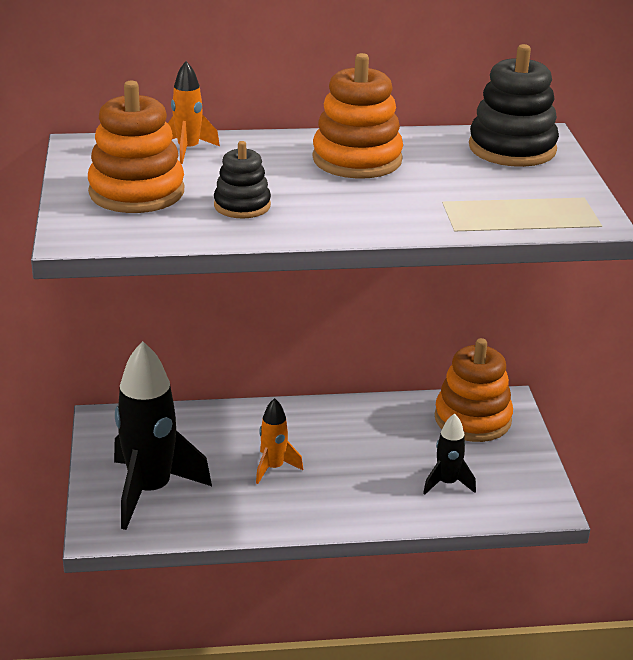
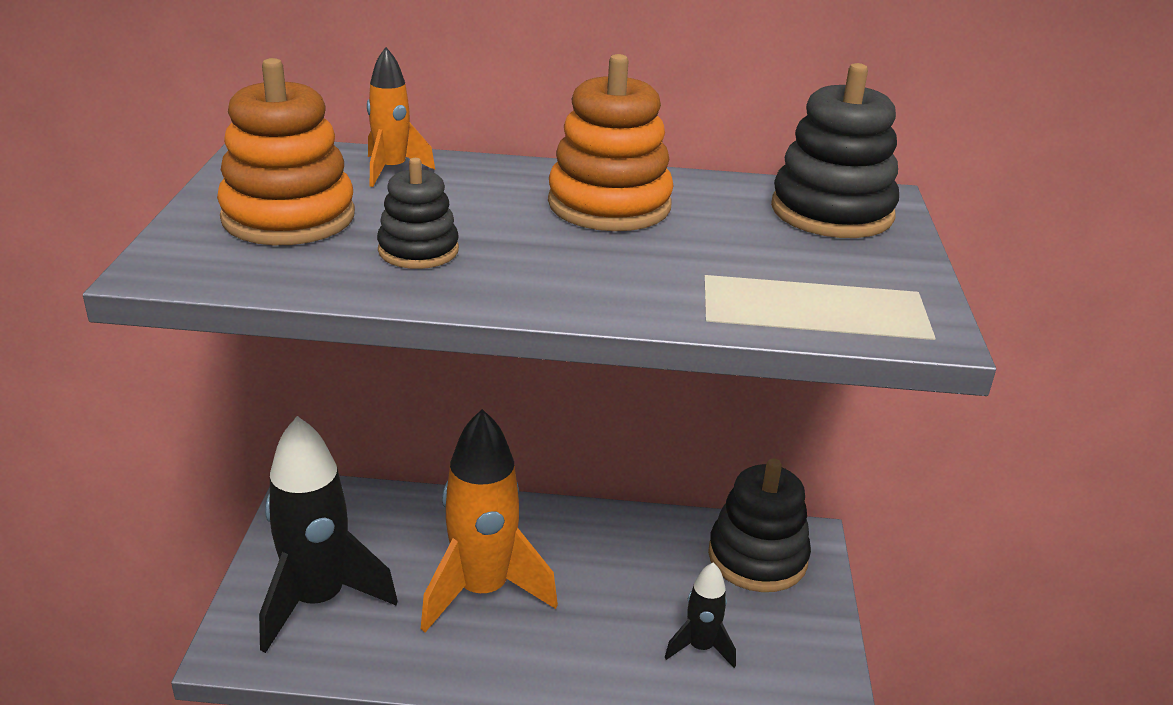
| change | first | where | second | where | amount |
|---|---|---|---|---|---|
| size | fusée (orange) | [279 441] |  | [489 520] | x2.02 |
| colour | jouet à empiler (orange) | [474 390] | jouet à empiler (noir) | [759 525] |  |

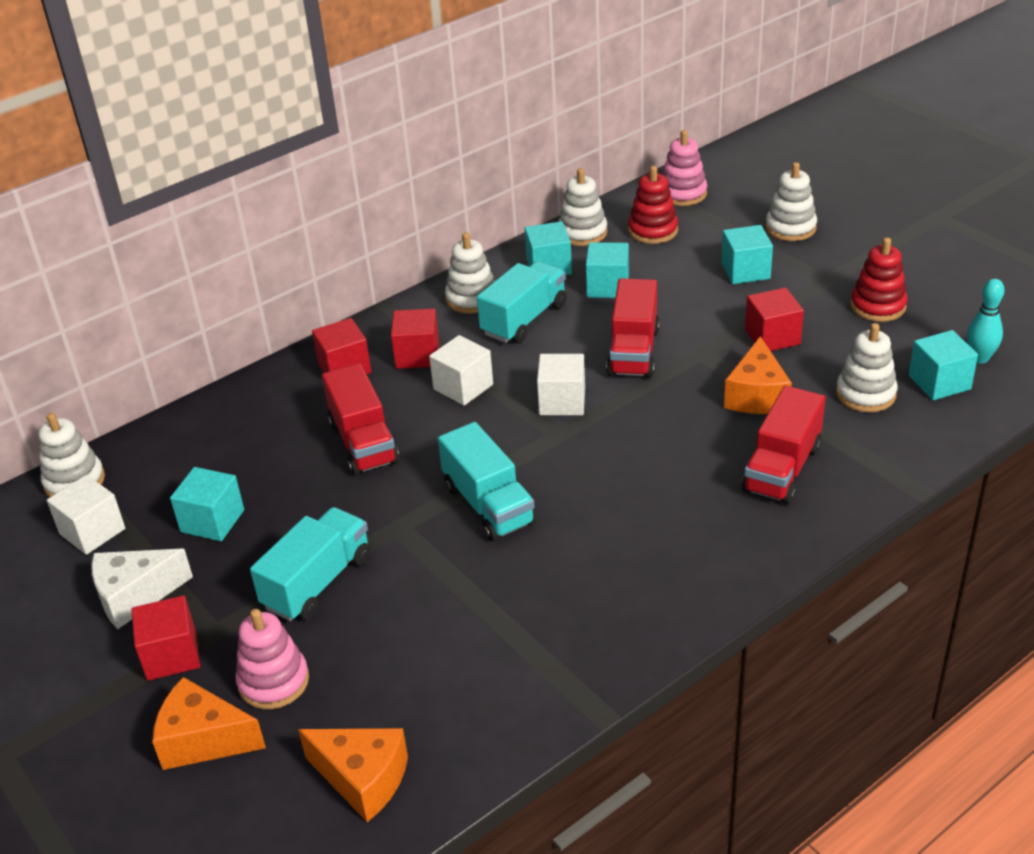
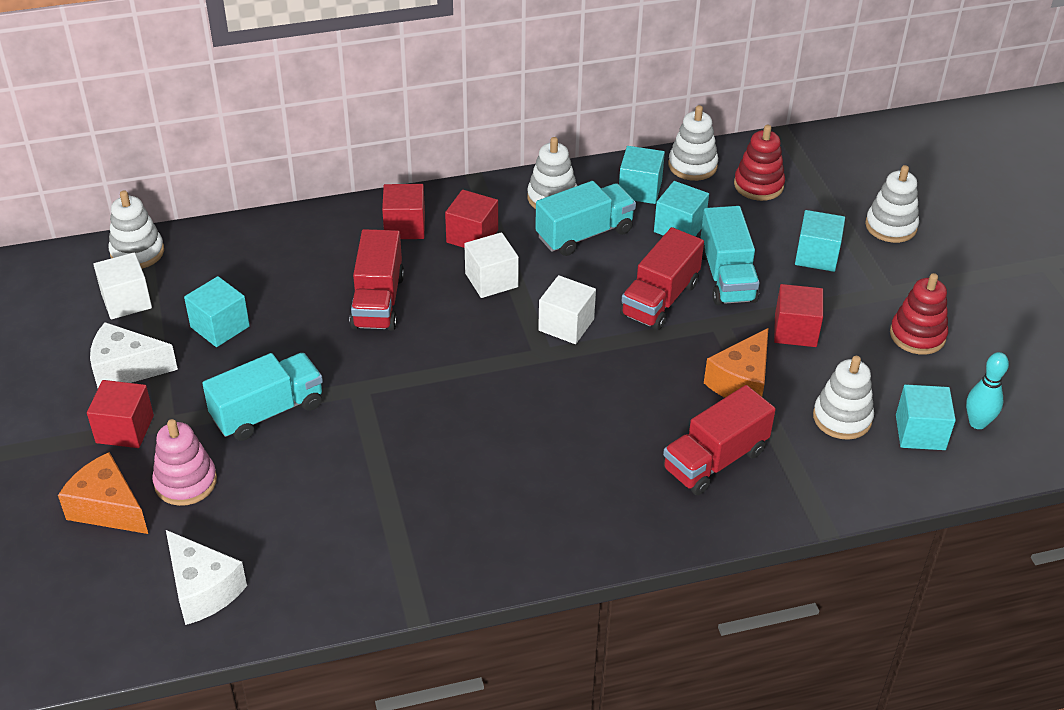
| change | first | where | second | where | amount |
|---|---|---|---|---|---|
| colour | fromage (orange) | [353 775] | fromage (blanc) | [206 577] |  |
| relocated | camion (turquoise) | [487 481] |  | [730 255] |  |
| missing | jouet à empiler (rose) | [684 168] |  |  |  |

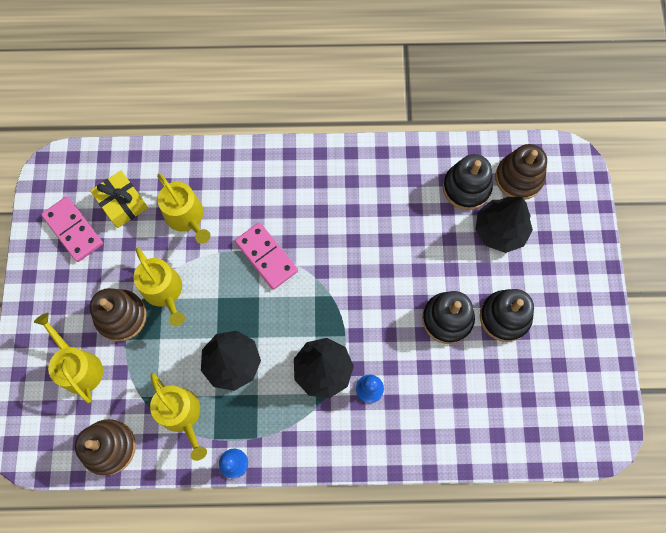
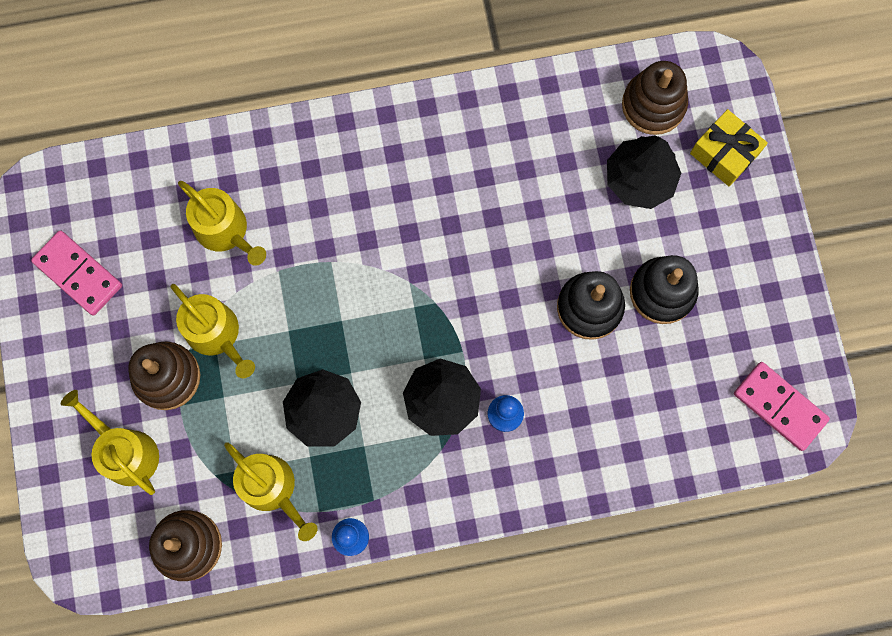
| change | first | where | second | where | amount |
|---|---|---|---|---|---|
| relocated | cadeau (jaune) | [119 199] |  | [729 147] |  |
| relocated | domino (rose) | [266 256] |  | [782 406] |  |
| missing | jouet à empiler (noir) | [468 182] |  |  |  |

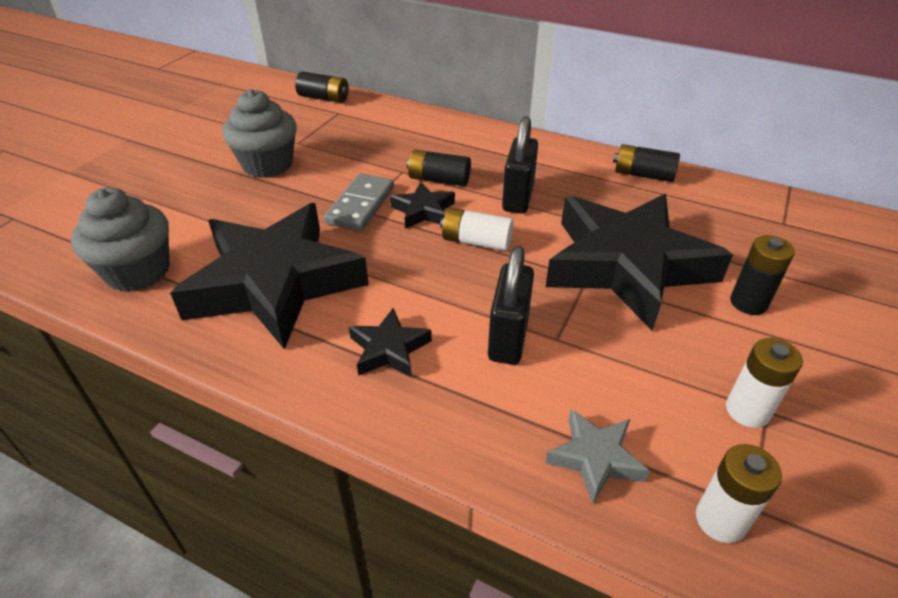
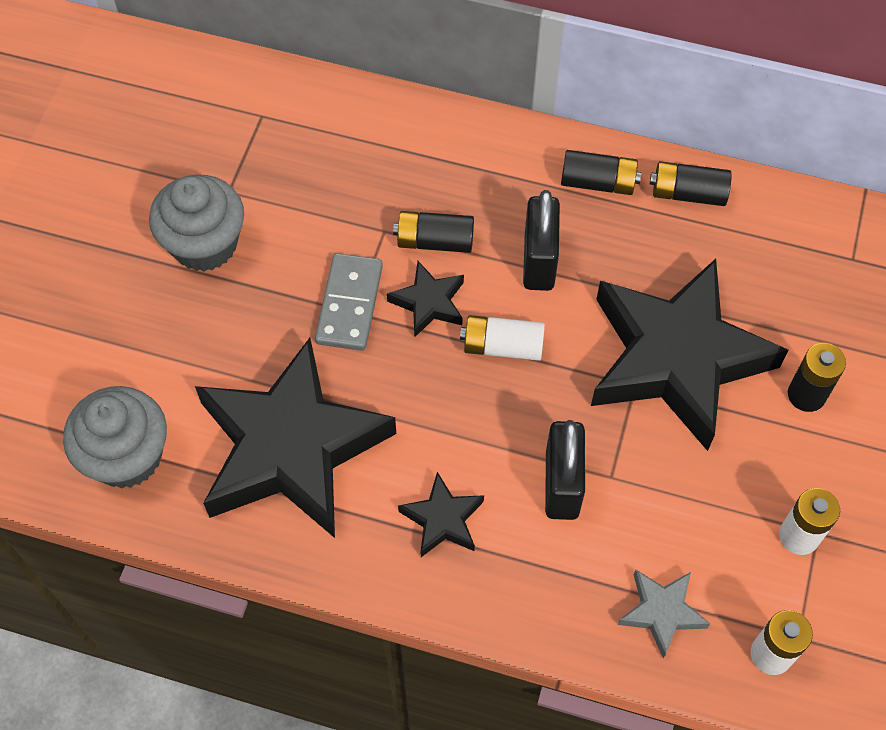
| change | first | where | second | where | amount |
|---|---|---|---|---|---|
| relocated | pile (noir) | [322 87] |  | [601 172] |  |

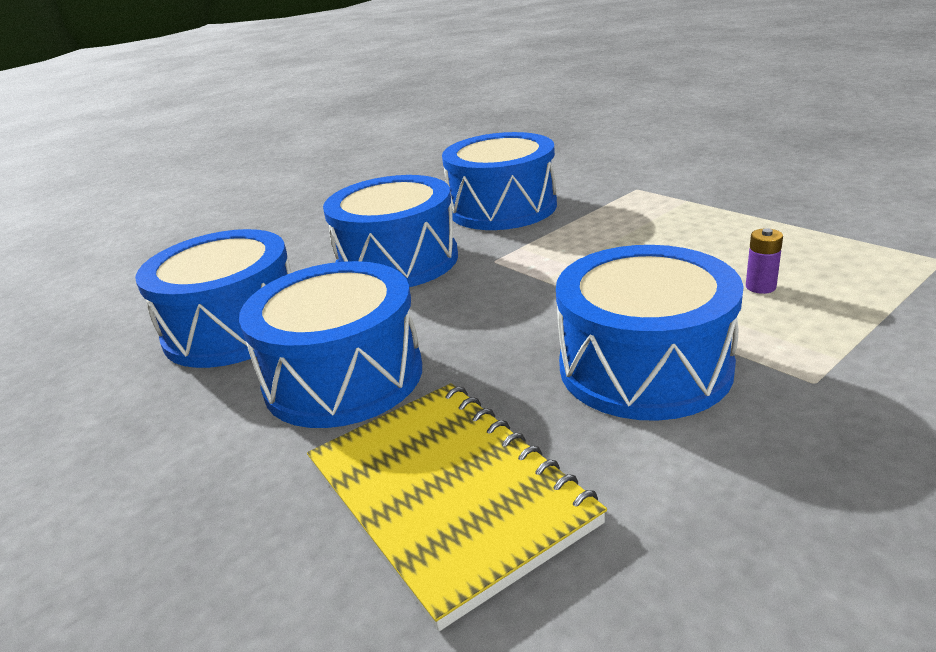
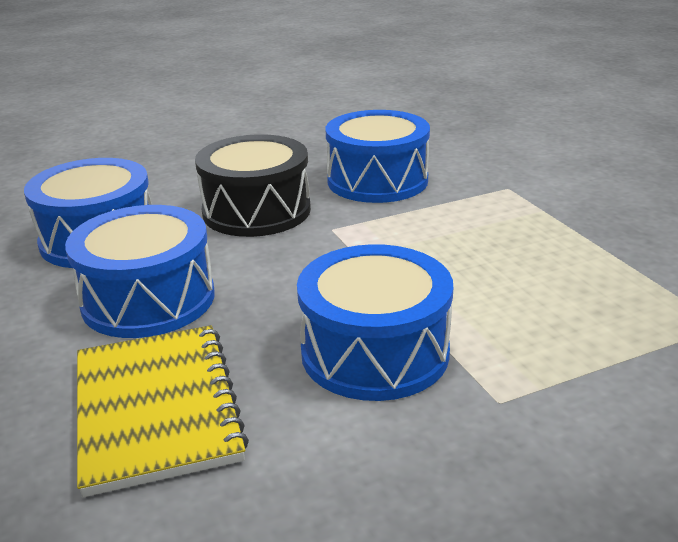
| change | first | where | second | where | amount |
|---|---|---|---|---|---|
| colour | tambour (bleu) | [390 231] | tambour (noir) | [253 185] |  |
| missing | pile (violet) | [764 261] |  |  |  |

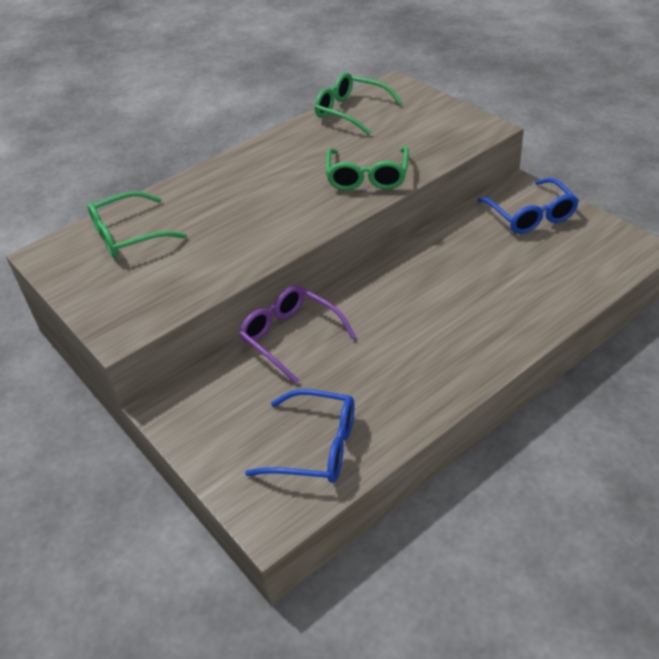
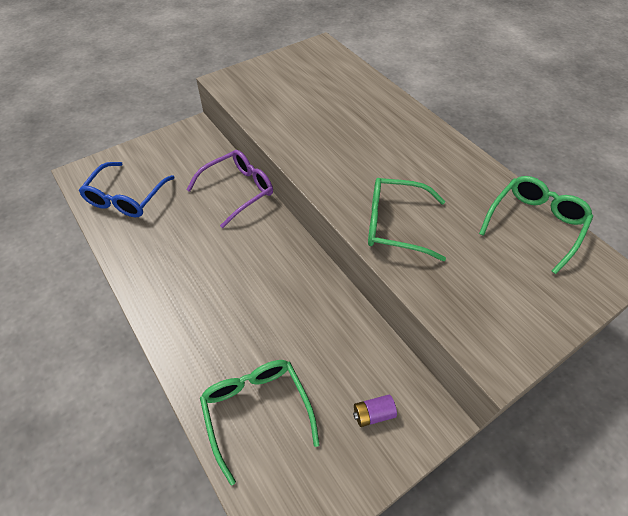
| change | first | where | second | where | amount |
|---|---|---|---|---|---|
| relocated | lunettes (vert) | [137 224] |  | [260 422] |  |
| exchanged | lunettes (bleu) | [528 206] | pile (violet) | [375 411] |  |

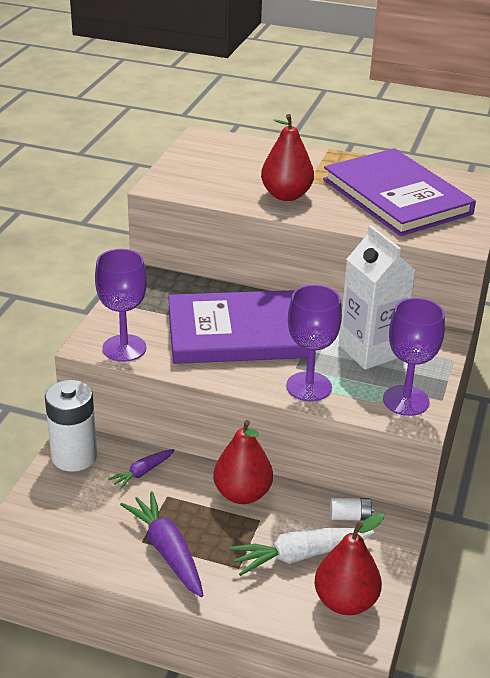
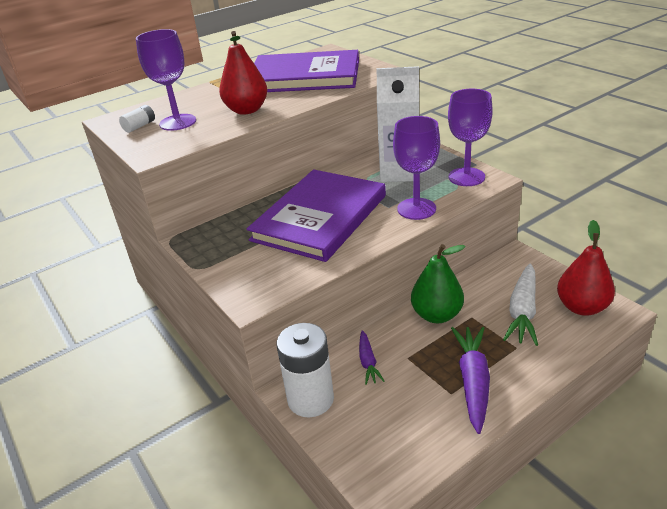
| change | first | where | second | where | amount |
|---|---|---|---|---|---|
| relocated | pile (blanc) | [352 509] |  | [137 119] |  |
| relocated | verre à pied (violet) | [121 305] |  | [166 80] |  |
| colour | poire (rouge) | [243 462] | poire (vert) | [438 283] |  |
| spun | carotte (violet) | [161 544] |  | [470 380] | 90 degrees clockwise |

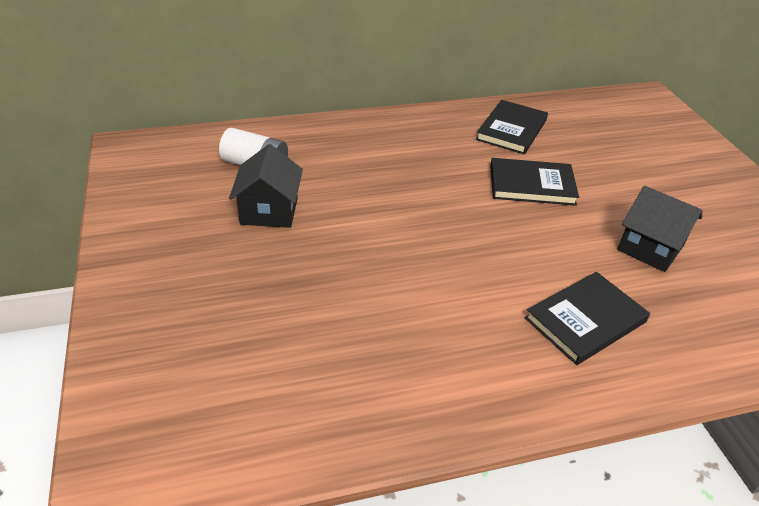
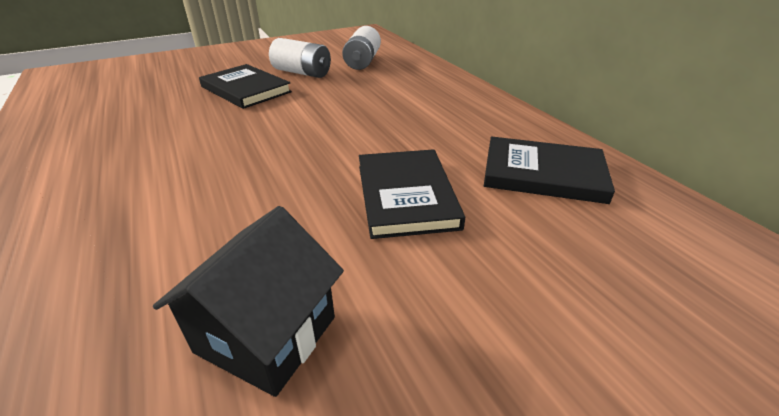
| change | first | where | second | where | amount |
|---|---|---|---|---|---|
| relocated | livre (noir) | [587 318] |  | [245 86] |  |
| exchanged | maison (noir) | [266 186] | pile (blanc) | [300 58] |  |

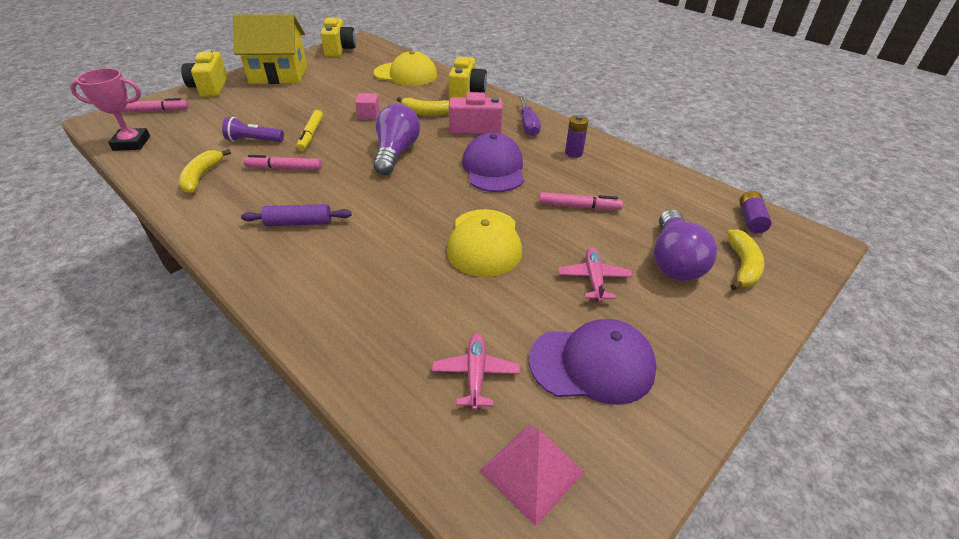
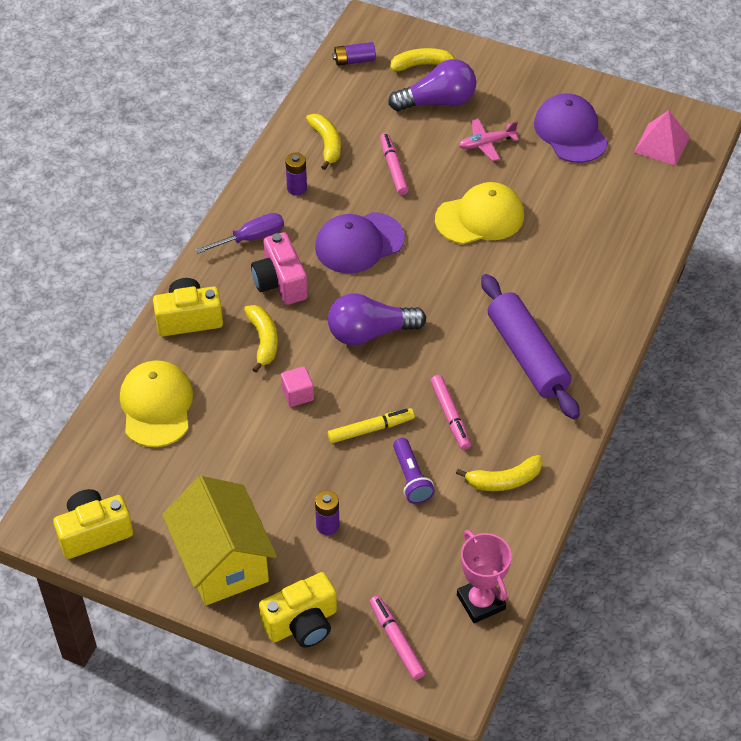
| change | first | where | second | where | amount |
|---|---|---|---|---|---|
| appeared |  |  | banane (jaune) | [323 142] |  |
| appeared |  |  | pile (violet) | [327 512] |  |
| size | rouleau à pâtisserie (violet) | [296 215] |  | [530 347] | x1.80 |
| missing | avion (rose) | [476 372] |  |  |  |

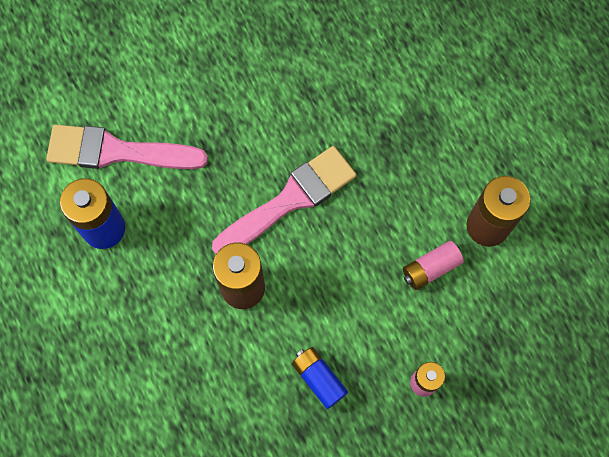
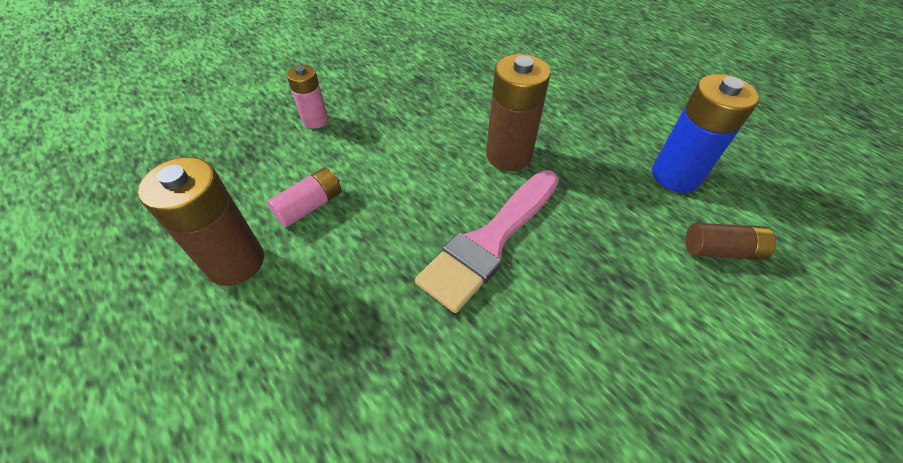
| change | first | where | second | where | amount |
|---|---|---|---|---|---|
| exchanged | pinceau (rose) | [127 146] | pile (marron) | [730 241] |  |
| missing | pile (bleu) | [320 378] |  |  |  |

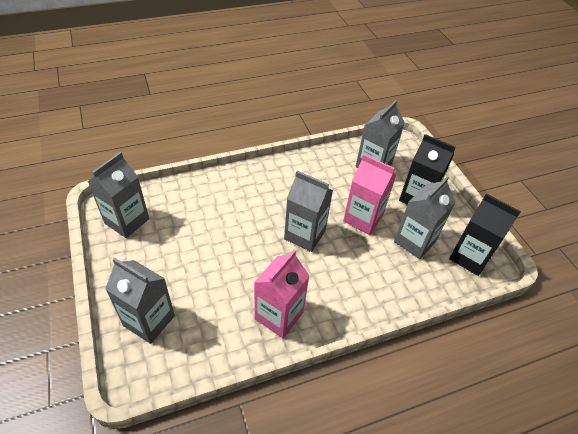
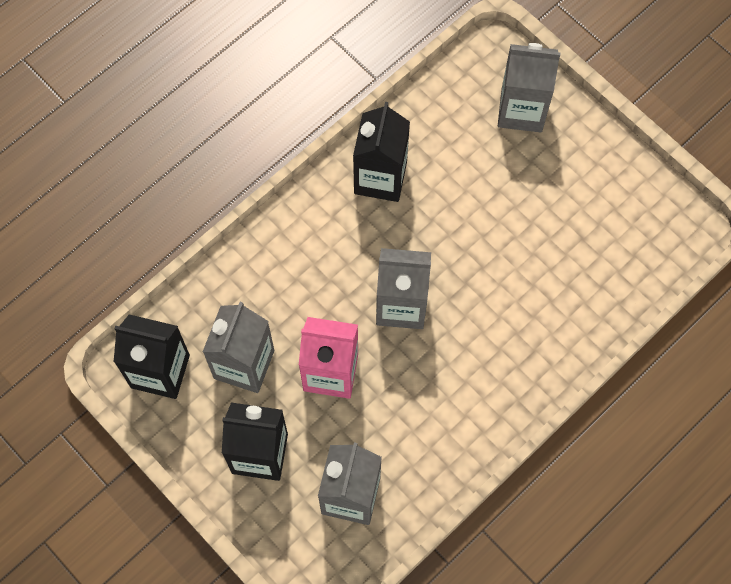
| change | first | where | second | where | amount |
|---|---|---|---|---|---|
| colour | brique de lait (rose) | [282 294] | brique de lait (noir) | [381 152] |  |
| missing | brique de lait (gris) | [118 195] |  |  |  |

